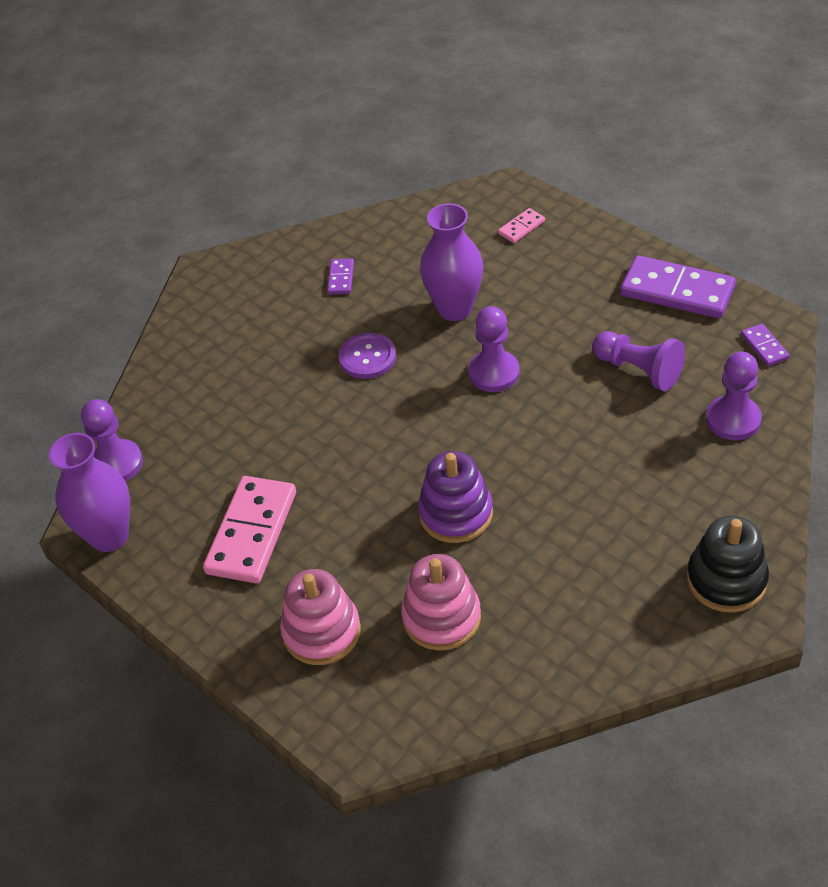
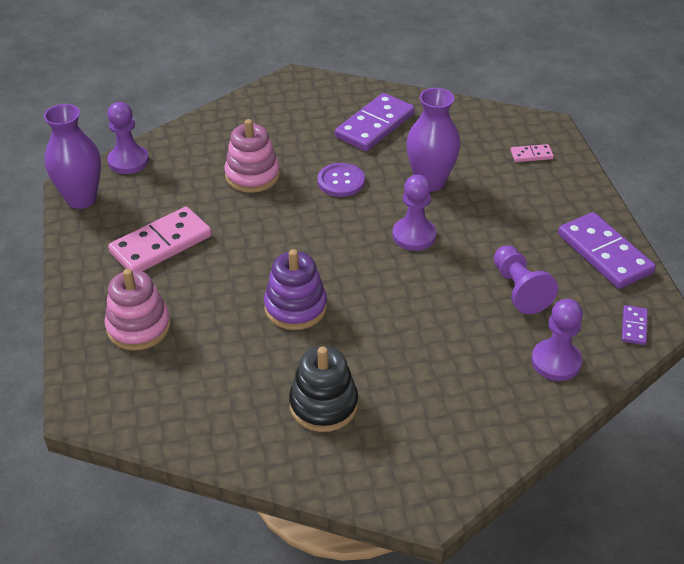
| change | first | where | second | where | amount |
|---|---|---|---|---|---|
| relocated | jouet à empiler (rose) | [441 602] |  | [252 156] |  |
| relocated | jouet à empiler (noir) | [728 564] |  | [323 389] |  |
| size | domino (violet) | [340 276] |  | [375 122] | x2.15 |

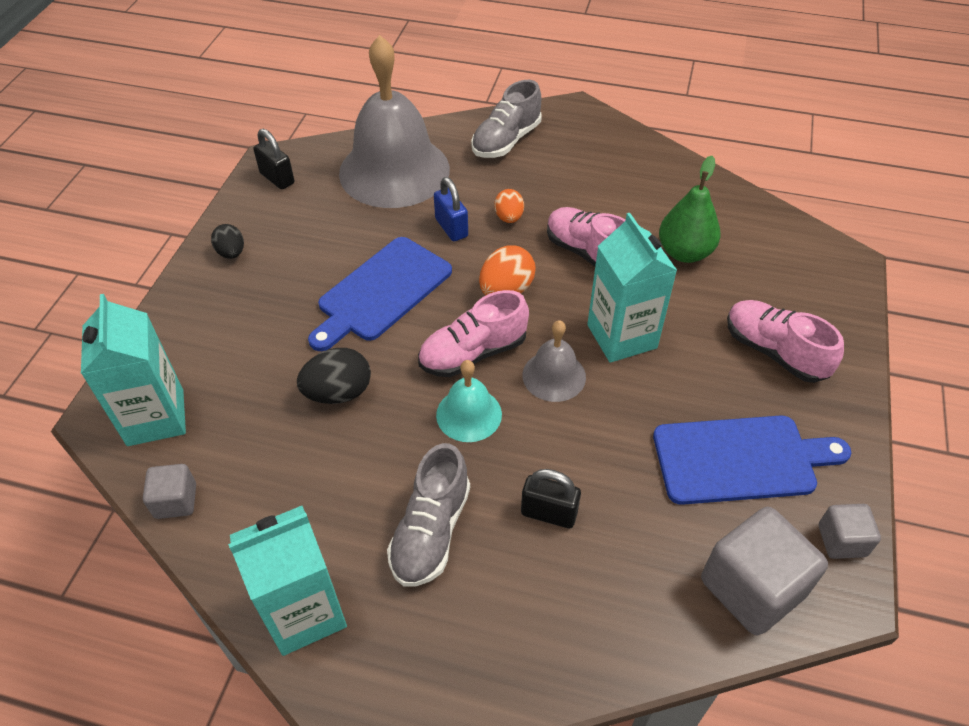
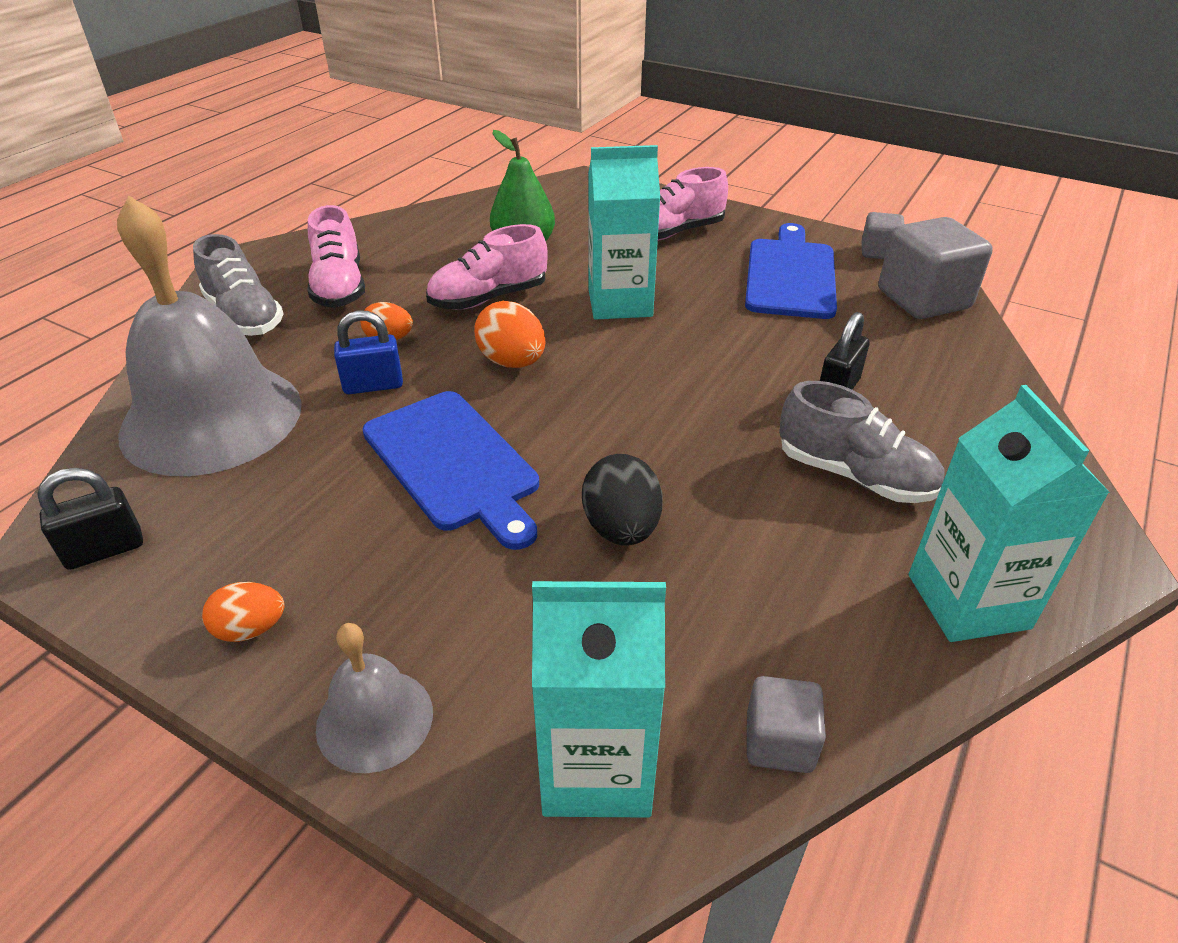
| change | first | where | second | where | amount |
|---|---|---|---|---|---|
| colour | œuf (noir) | [227 241] | œuf (orange) | [243 612] |  |
| relocated | chaussure (rose) | [473 333] |  | [336 256] |  |
| relocated | cloche (gris) | [554 361] |  | [374 698] |  |
| missing | cloche (turquoise) | [469 401] |  |  |  |

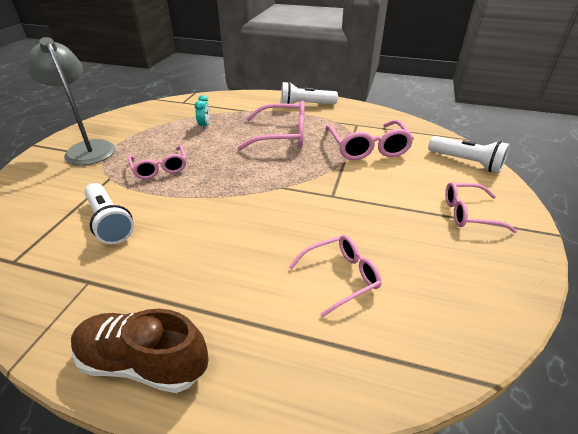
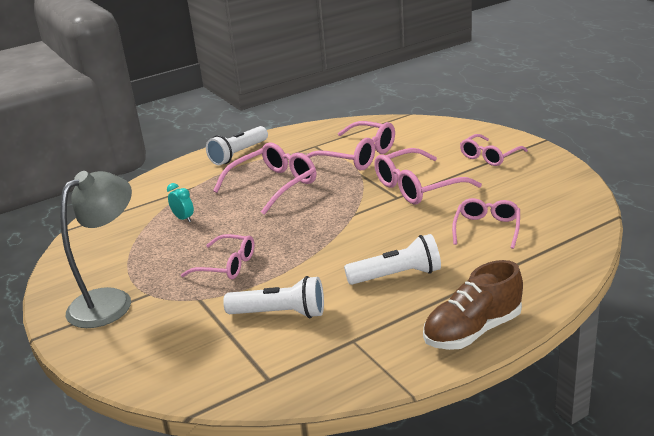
| change | first | where | second | where | amount |
|---|---|---|---|---|---|
| spun | lampe (gris) | [71 101] |  | [96 249] | 120 degrees clockwise |
| relocated | lampe de poche (blanc) | [469 154] |  | [392 259] |  |
| appeared |  |  | lunettes (rose) | [428 176] |  |

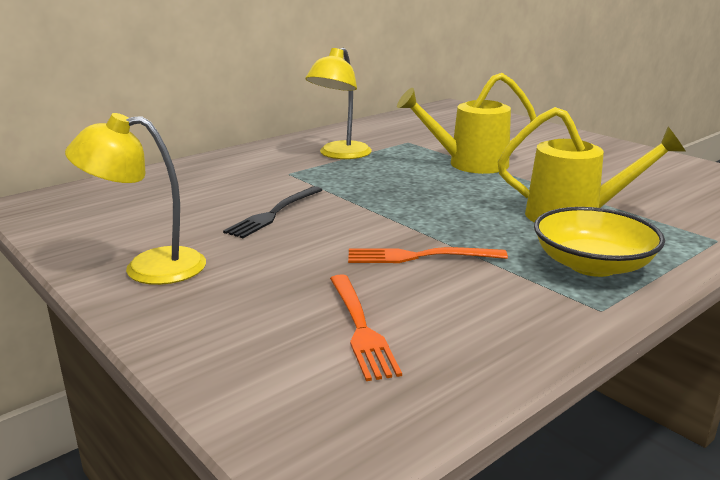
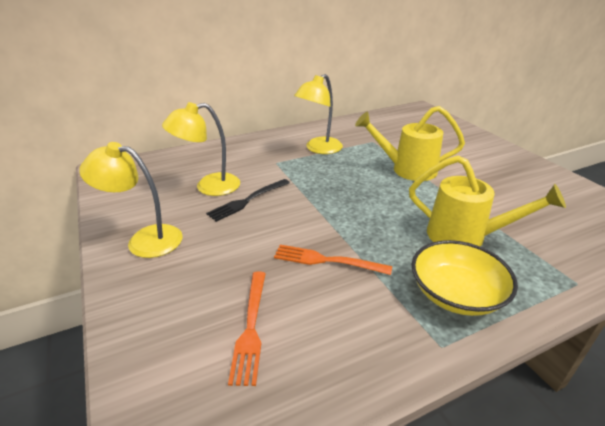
| change | first | where | second | where | amount |
|---|---|---|---|---|---|
| appeared |  |  | lampe (jaune) | [201 149] |  |

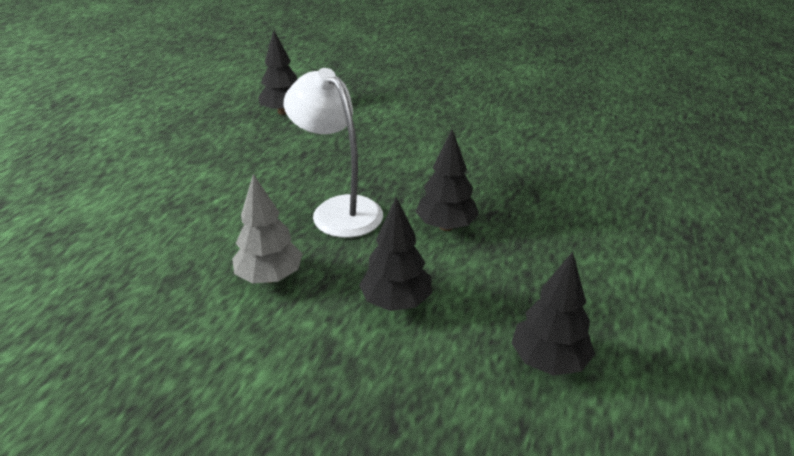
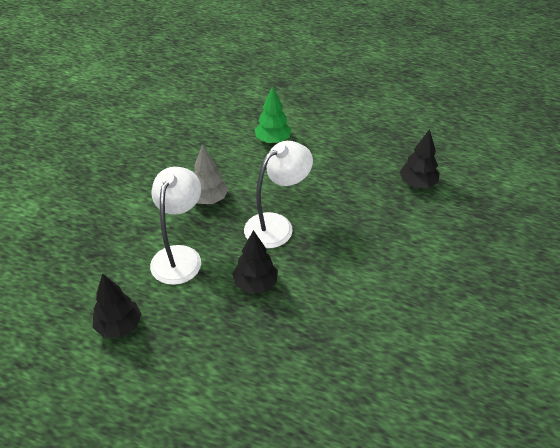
| change | first | where | second | where | amount |
|---|---|---|---|---|---|
| exchanged | arbre (noir) | [395 254] | lampe (blanc) | [175 226] |  |
| appeared |  |  | arbre (vert) | [273 115] |  |

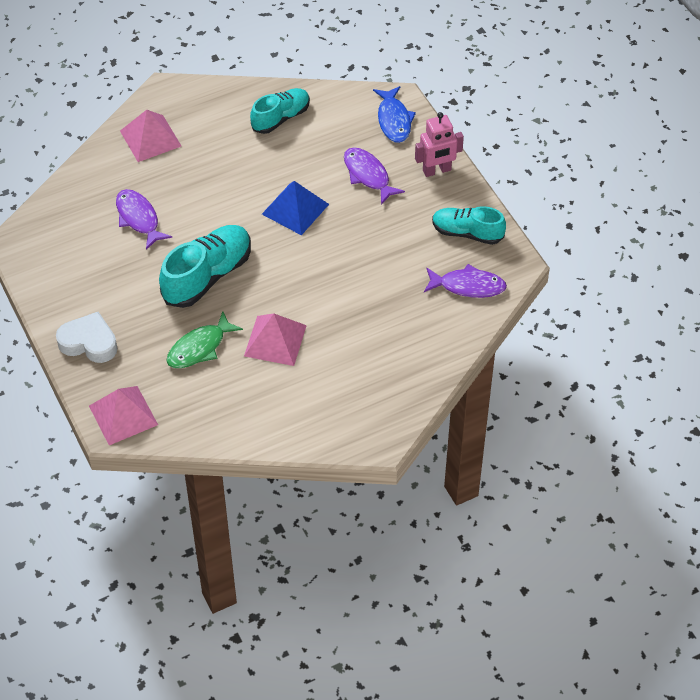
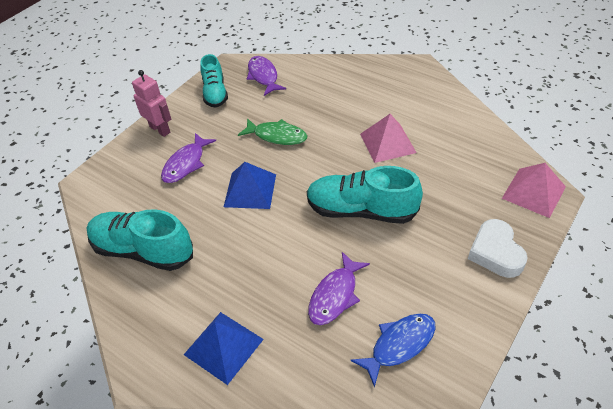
| change | first | where | second | where | amount |
|---|---|---|---|---|---|
| size | chaussure (turquoise) | [280 111] |  | [139 240] | x1.52 |
| colour | pyramide (rose) | [150 136] | pyramide (bleu) | [224 348] |  |
| relocated | poisson (vert) | [204 339] |  | [272 131] |  |
| relocated | poisson (bleu) | [394 114] |  | [392 351] |  |

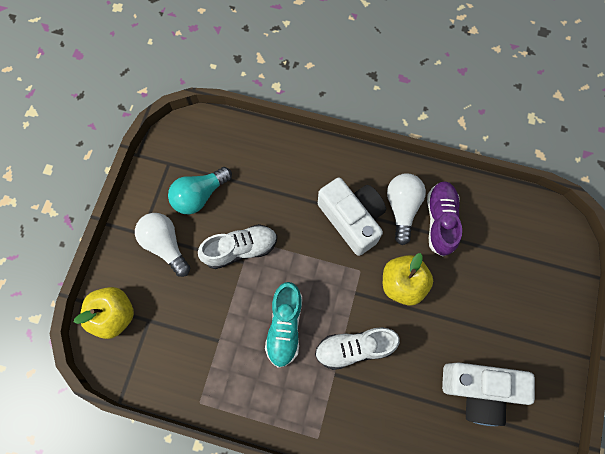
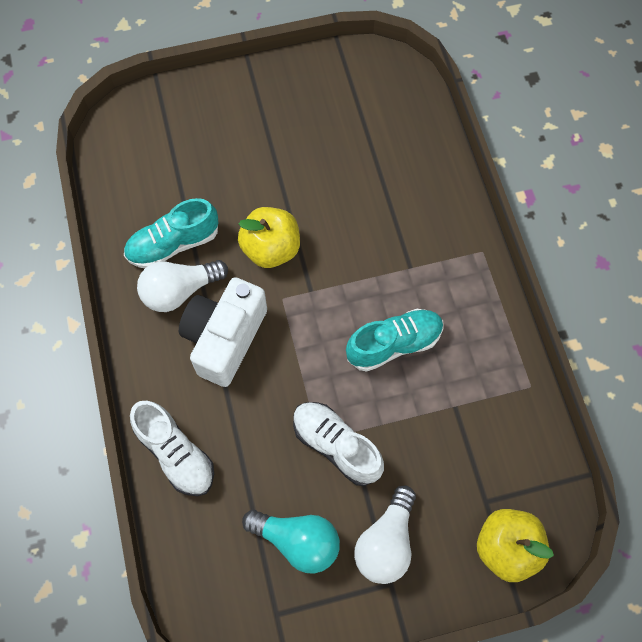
| change | first | where | second | where | amount |
|---|---|---|---|---|---|
| colour | chaussure (violet) | [444 219] | chaussure (turquoise) | [171 233] |  |
| relocated | chaussure (blanc) | [357 348] |  | [172 448] |  |
| missing | appareil photo (blanc) | [488 394] |  |  |  |

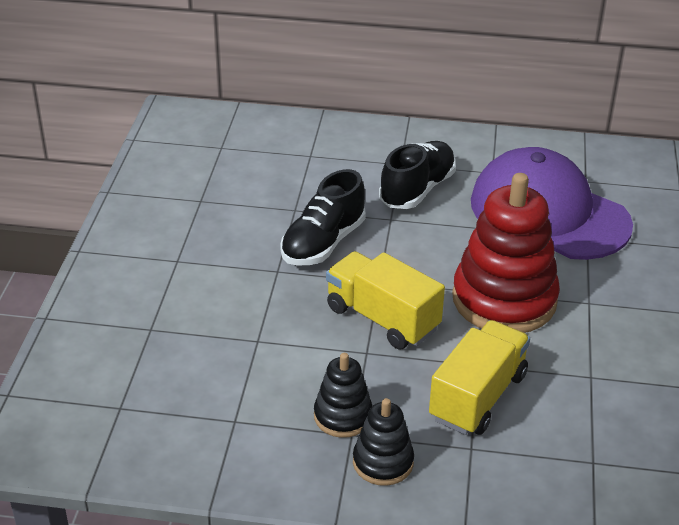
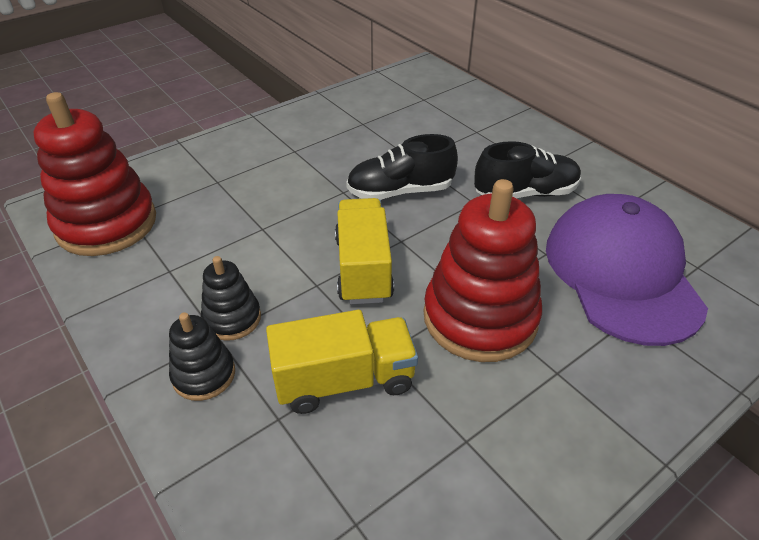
| change | first | where | second | where | amount |
|---|---|---|---|---|---|
| appeared |  |  | jouet à empiler (rouge) | [95 174] |  |

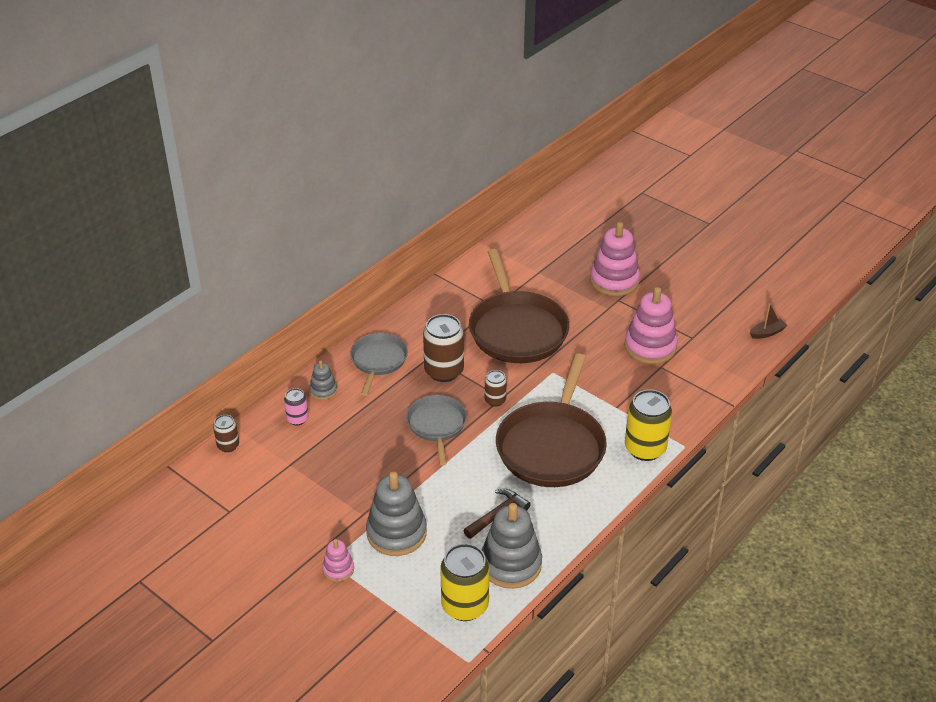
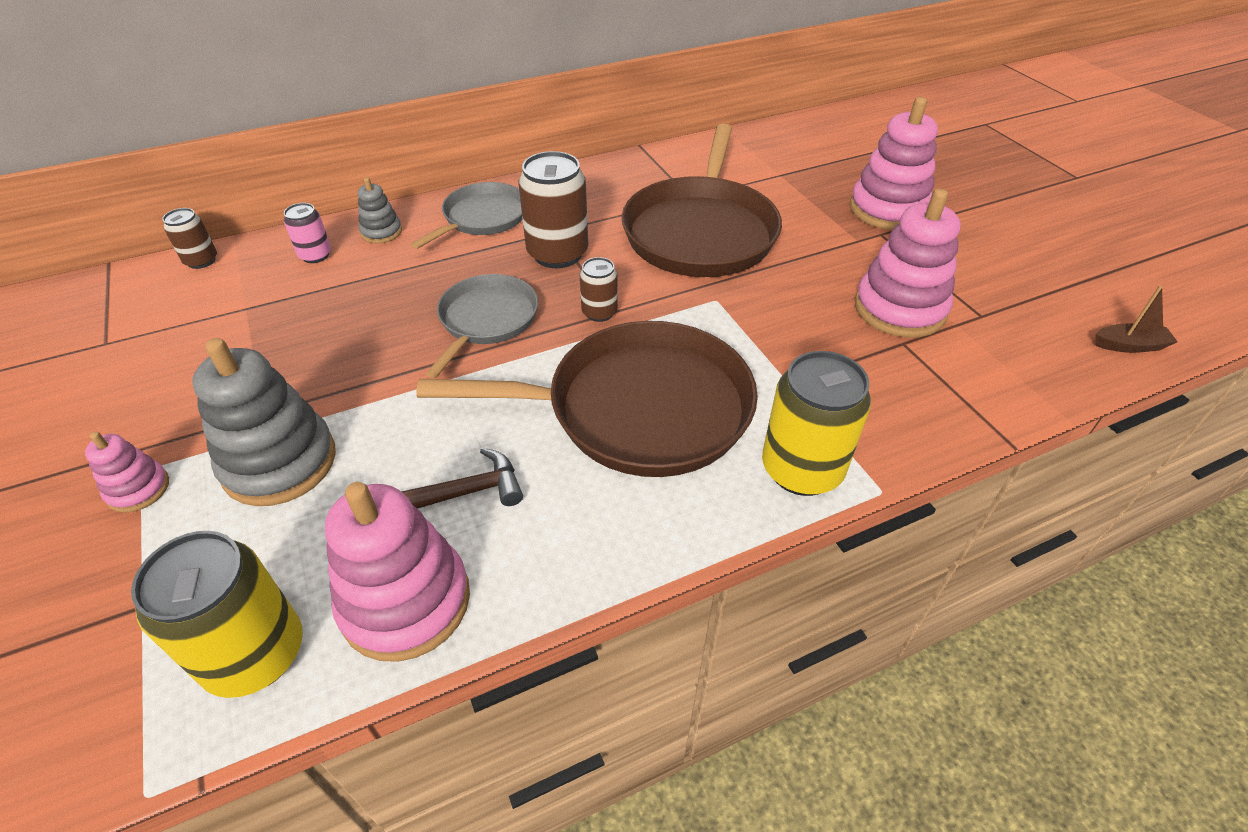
| change | first | where | second | where | amount |
|---|---|---|---|---|---|
| colour | jouet à empiler (gris) | [512 546] | jouet à empiler (rose) | [397 572] |  |
| spun | poêle (marron) | [551 420] |  | [587 399] | 135 degrees counterclockwise |

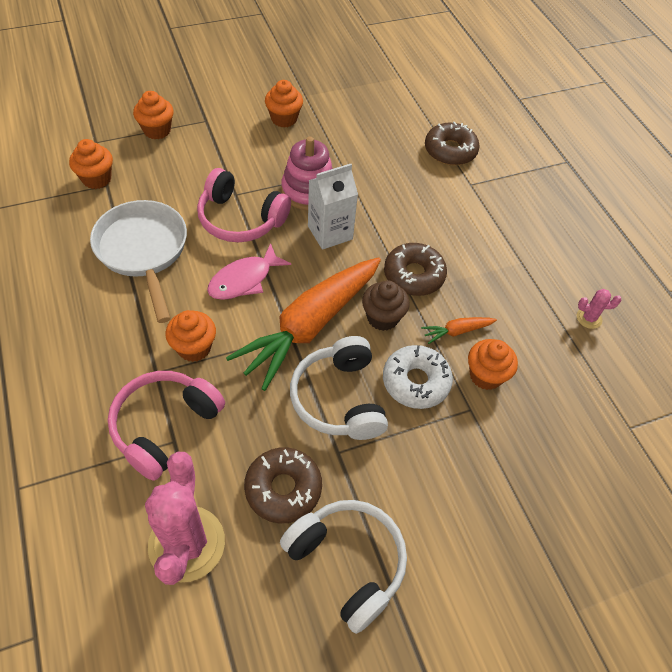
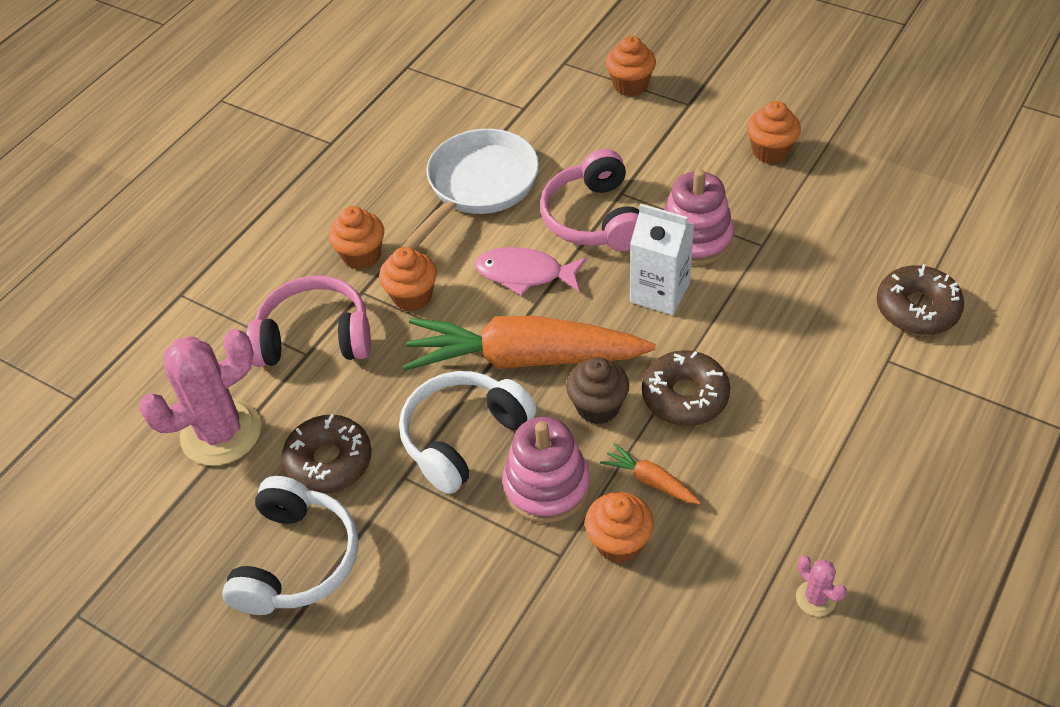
| change | first | where | second | where | amount |
|---|---|---|---|---|---|
| relocated | muffin (orange) | [91 164] |  | [356 238] |  |
| exchanged | beignet (blanc) | [418 377] | jouet à empiler (rose) | [546 470] |  |

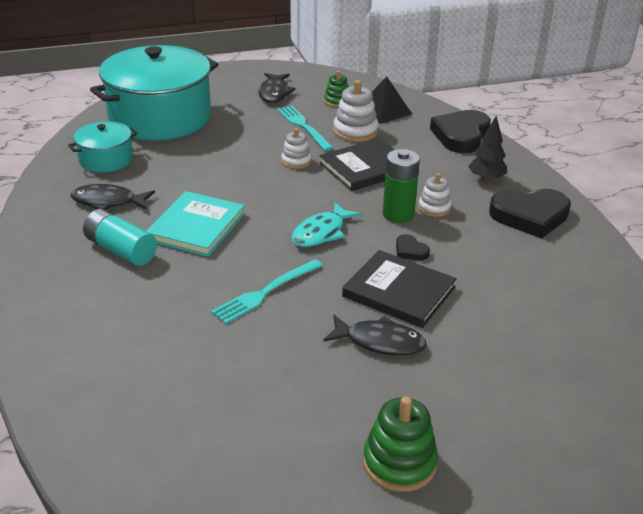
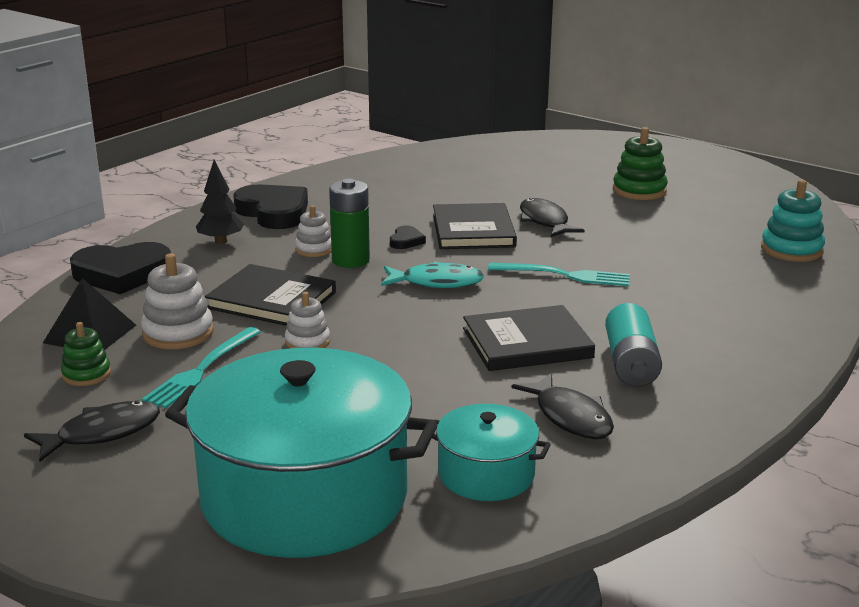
| change | first | where | second | where | amount |
|---|---|---|---|---|---|
| colour | livre (turquoise) | [196 224] | livre (noir) | [529 338] |  |
| appeared |  |  | jouet à empiler (turquoise) | [793 221] |  |

